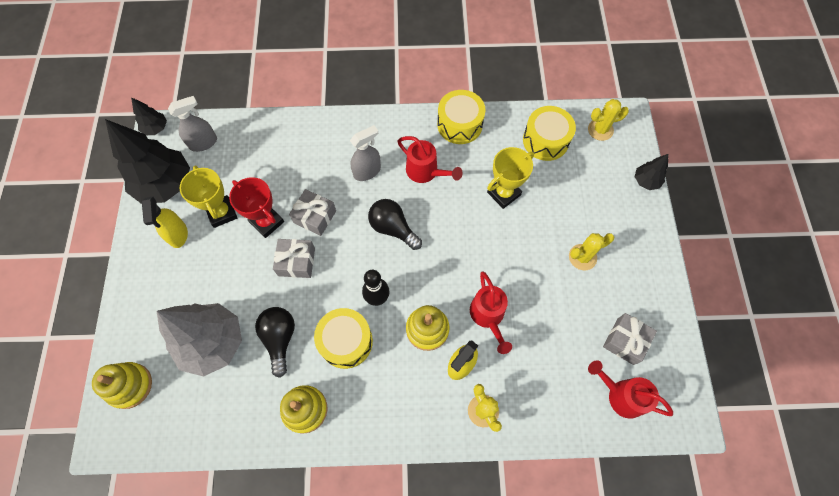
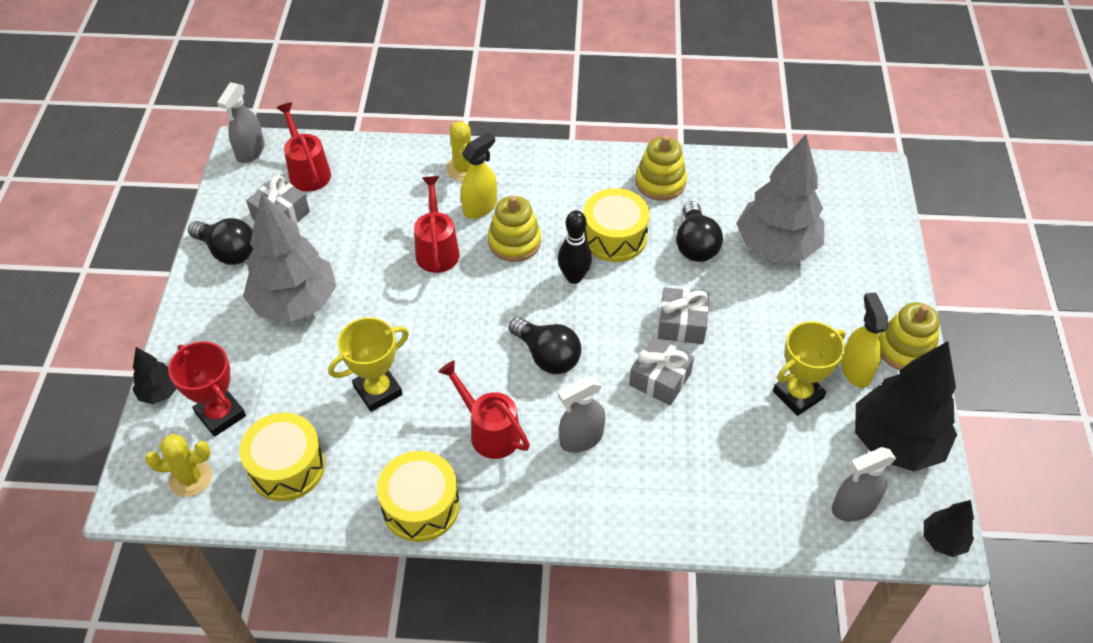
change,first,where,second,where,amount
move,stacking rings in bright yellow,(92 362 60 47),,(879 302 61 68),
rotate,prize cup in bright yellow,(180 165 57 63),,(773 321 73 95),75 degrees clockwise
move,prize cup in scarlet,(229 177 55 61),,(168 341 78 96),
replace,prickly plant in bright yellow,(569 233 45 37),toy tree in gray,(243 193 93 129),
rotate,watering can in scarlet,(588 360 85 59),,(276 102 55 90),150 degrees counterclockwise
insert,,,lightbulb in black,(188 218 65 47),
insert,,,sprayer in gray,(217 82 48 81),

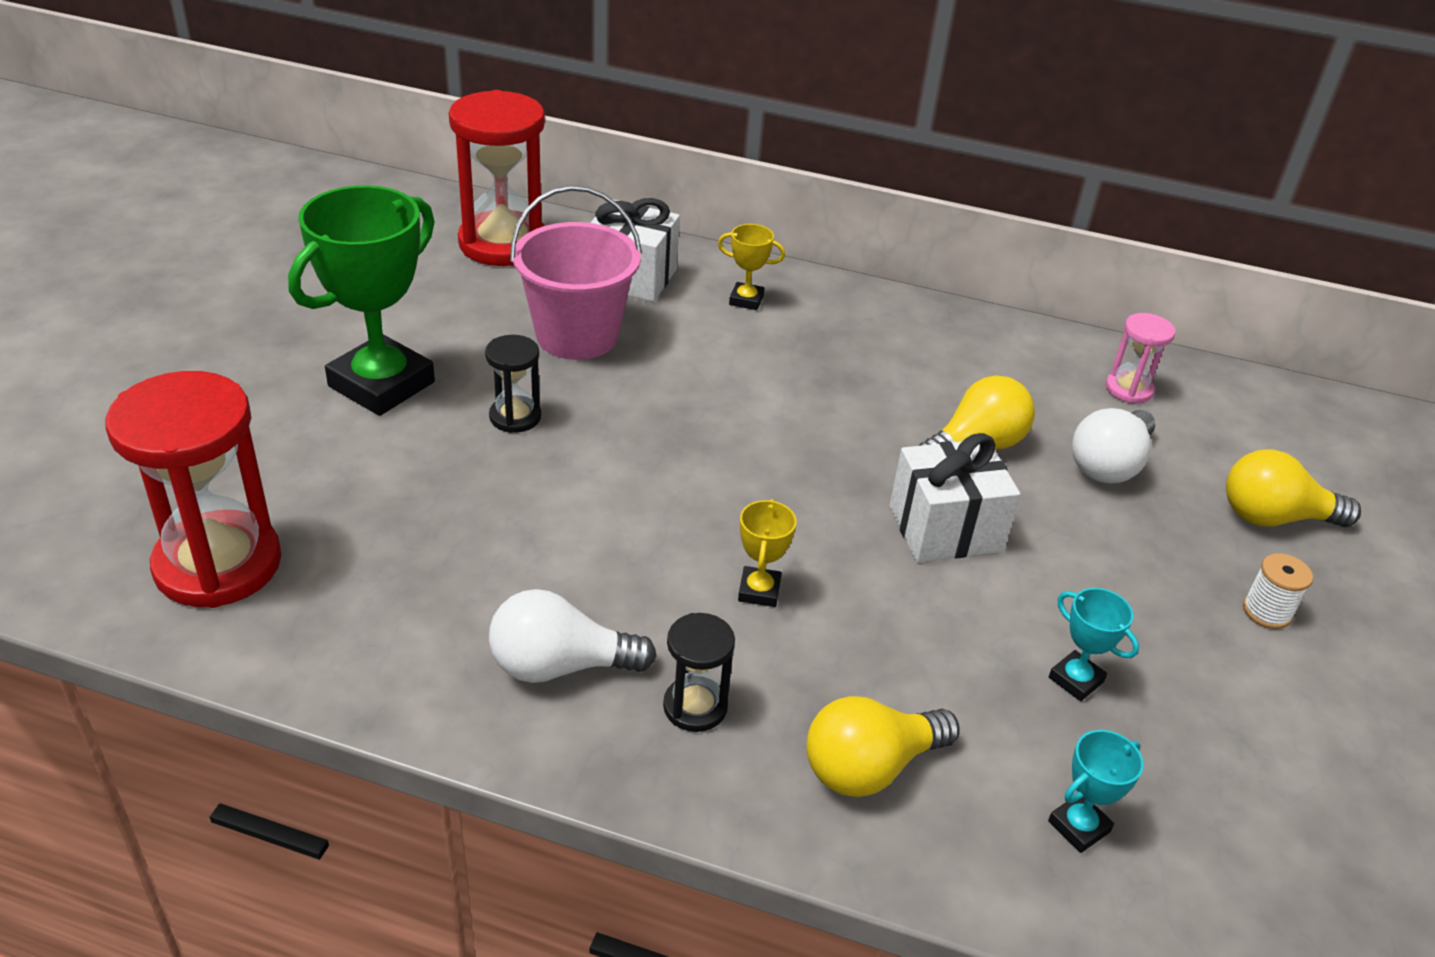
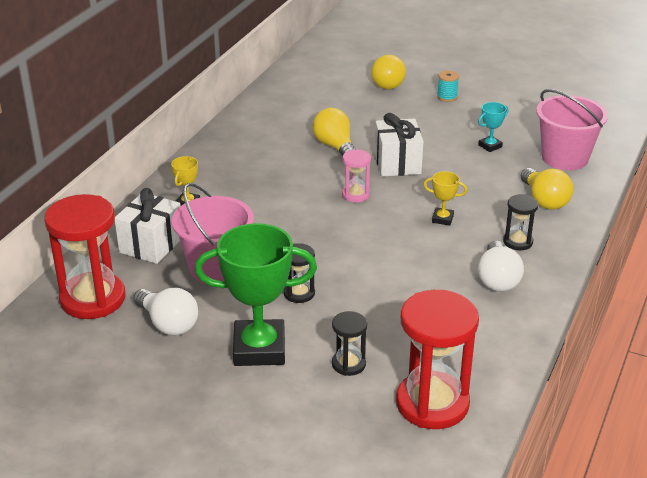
change,first,where,second,where,amount
rotate,prize cup in leaf-green,(288 185 147 231),,(195 223 122 143),45 degrees counterclockwise
replace,prize cup in turquoise,(1048 730 96 123),sand bucket in rose-pink,(536 89 72 82),
move,lightbulb in white,(1072 408 83 76),,(134 288 64 48),
move,sand timer in rose-pink,(1106 313 70 91),,(342 149 29 53),
recolor,bobbin in white,(1243 553 70 76),bobbin in turquoise,(437 70 22 32),
insert,,,sand timer in black,(332 311 35 65),

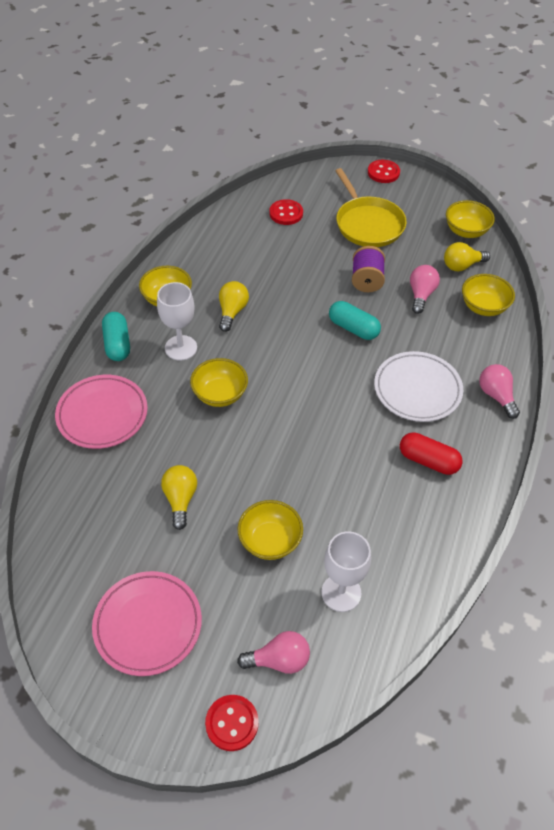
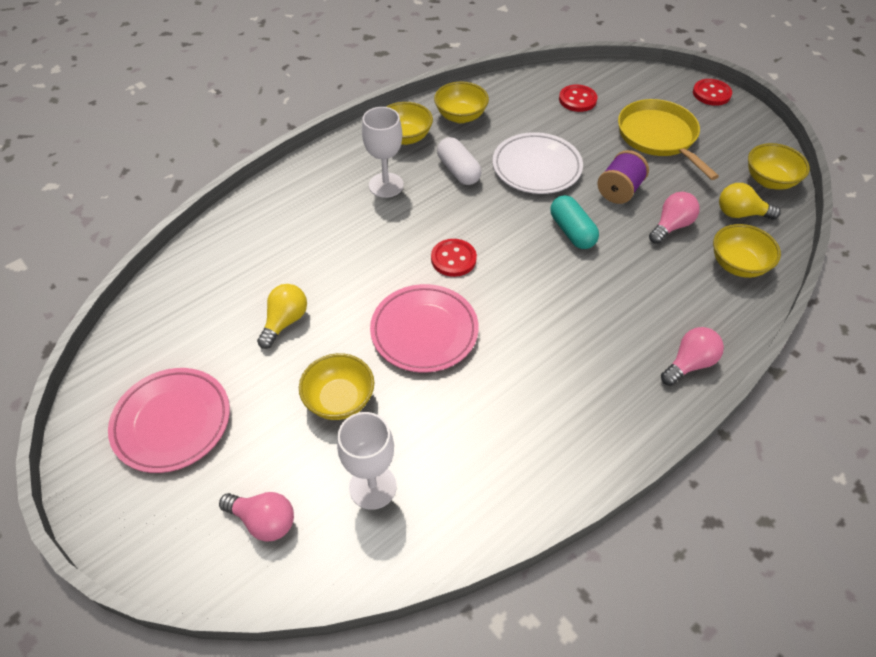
change,first,where,second,where,amount
move,dinner plate in rose-pink,(55 375 93 74),,(370 284 109 89),
delete,capsule in turquoise,(102 312 28 49),,,
move,deep dish in bright yellow,(190 358 58 49),,(434 82 55 41),
move,button in scarlet,(205 695 54 56),,(431 239 46 38),
replace,lightbulb in bright yellow,(219 281 30 51),capsule in white,(437 137 45 48),
rotate,skillet in bright yellow,(336 168 71 79),,(618 99 101 81),150 degrees clockwise
move,dinner plate in white,(374 351 89 71),,(492 132 91 62),
delete,capsule in scarlet,(400 432 63 43),,,
rotate,lightbulb in rose-pink,(479 364 41 55),,(661 327 63 59),45 degrees clockwise

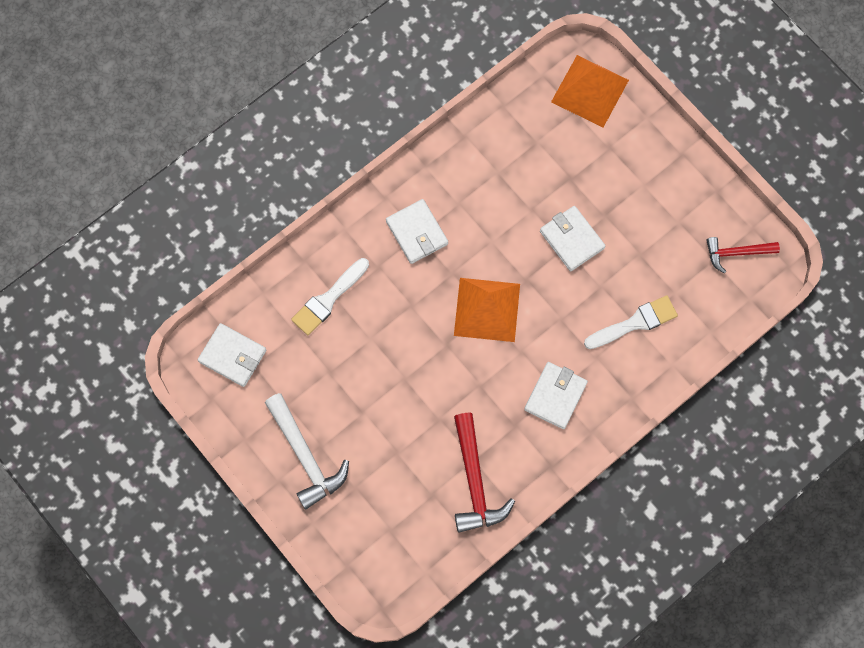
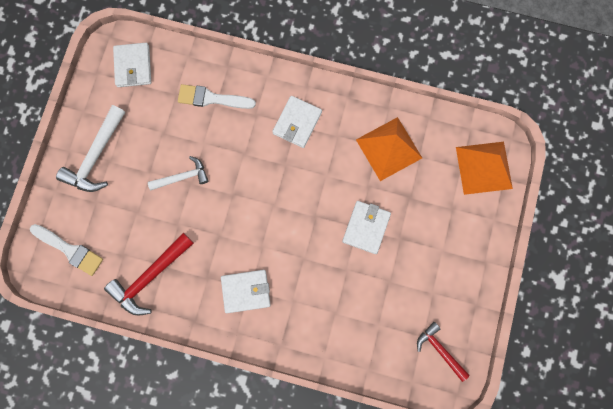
change,first,where,second,where,amount
move,pyramid shape in orange,(454 278 66 64),,(356 117 66 64),
move,brush in white,(584 295 94 54),,(30 224 73 52),
insert,,,claw hammer in white,(148 156 60 35),

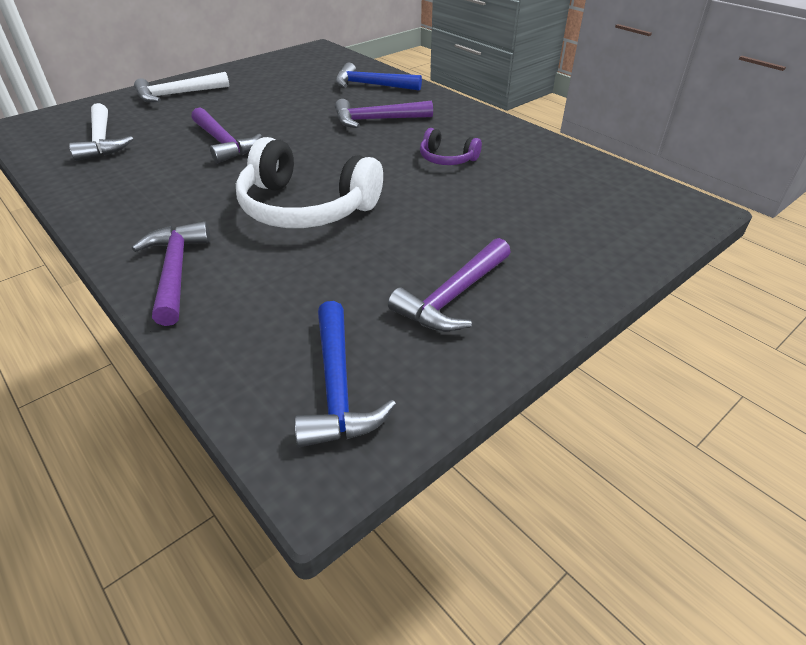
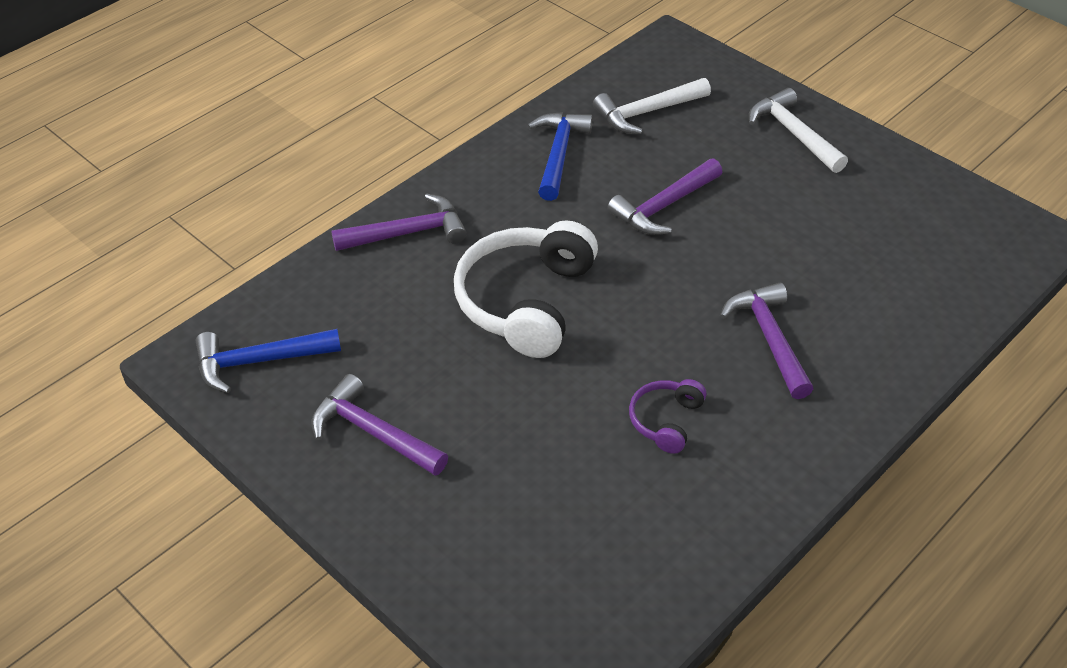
change,first,where,second,where,amount
move,claw hammer in cobalt,(336 62 86 29),,(527 112 66 89),

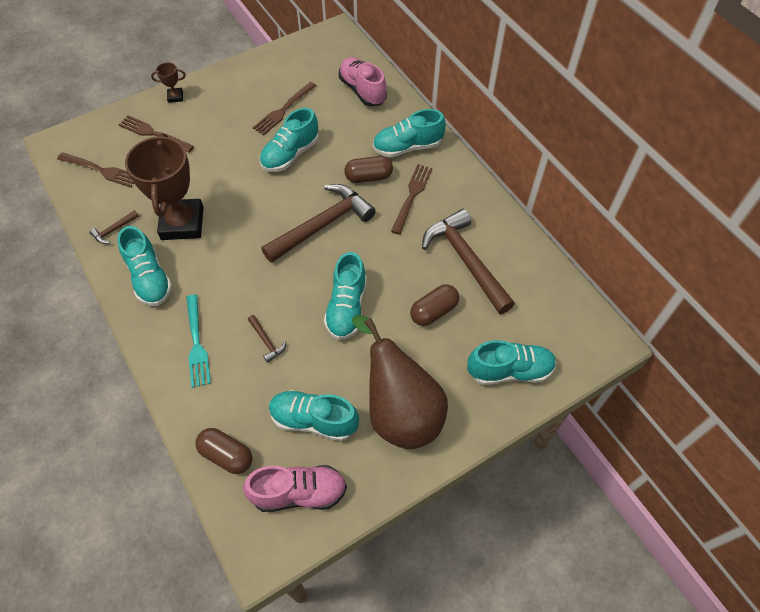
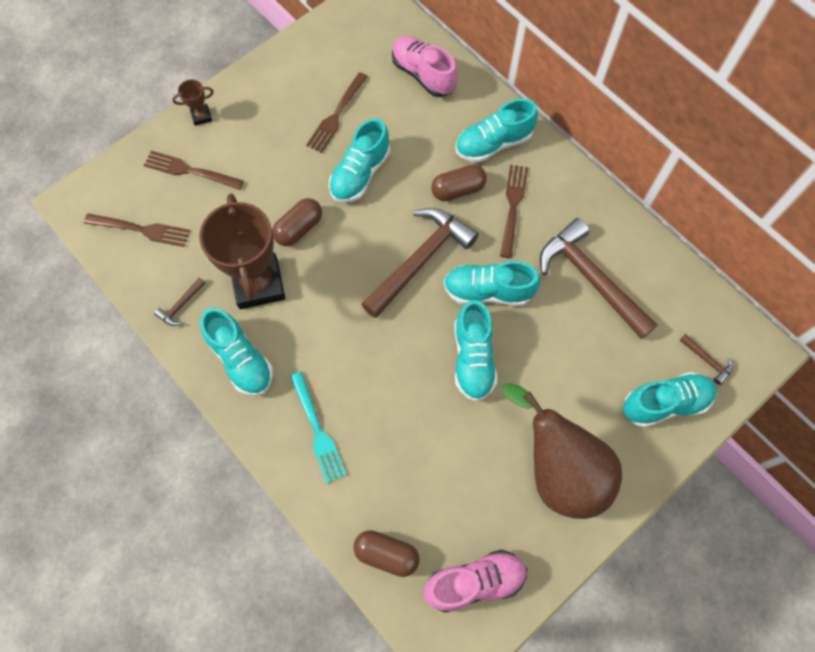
change,first,where,second,where,amount
move,claw hammer in dark brown,(248 315 38 48),,(680 334 53 51),
move,sneaker in turquoise,(269 390 90 51),,(444 261 96 45),
move,capsule in dark brown,(410 284 49 42),,(272 198 50 48),

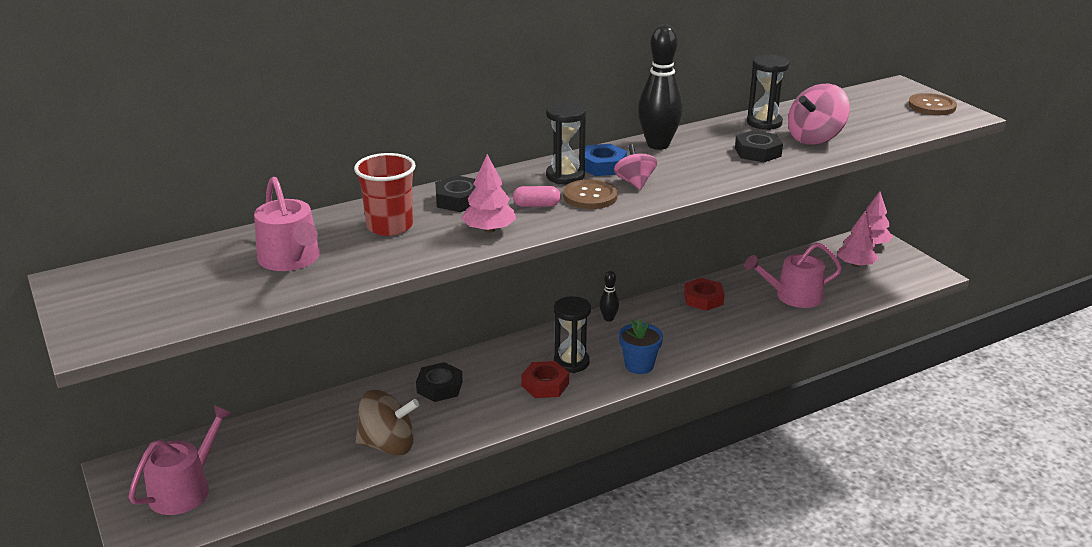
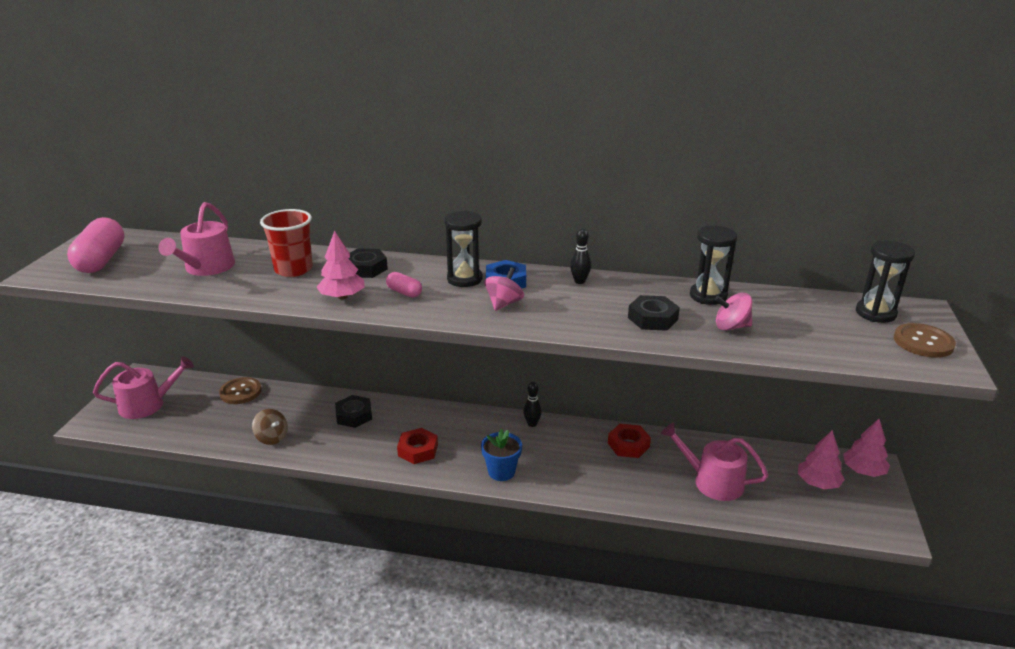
change,first,where,second,where,amount
resize,spinning top in dark brown,(356 390 63 65),,(252 409 36 36),x0.62
move,sand timer in black,(554 296 37 77),,(856 241 59 82),
move,button in dark brown,(563 179 55 30),,(219 377 43 27),
resize,tenpin in black,(638 24 45 126),,(570 228 21 56),x0.48
resize,spinning top in rose-pink,(788 84 62 61),,(715 293 37 38),x0.62
insert,,,capsule in rose-pink,(67 217 57 56),

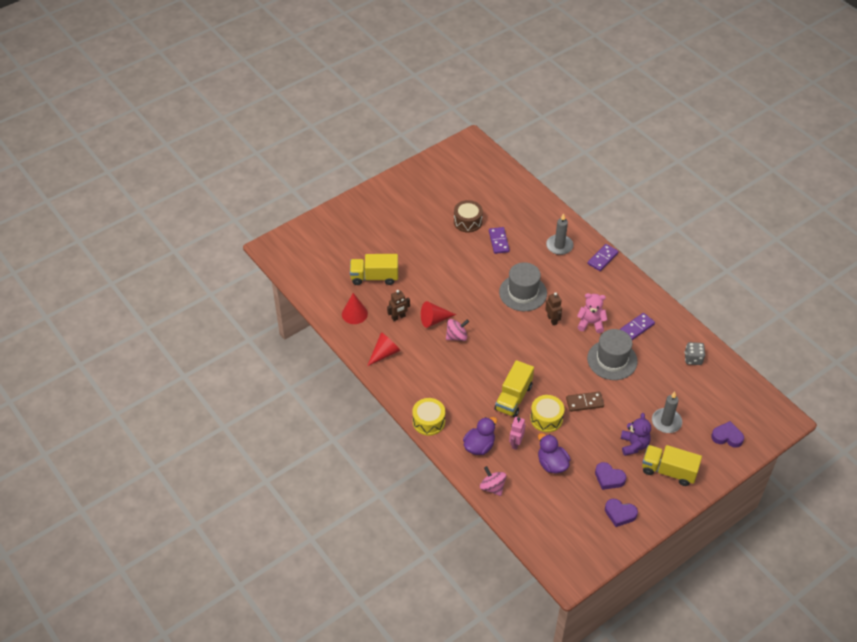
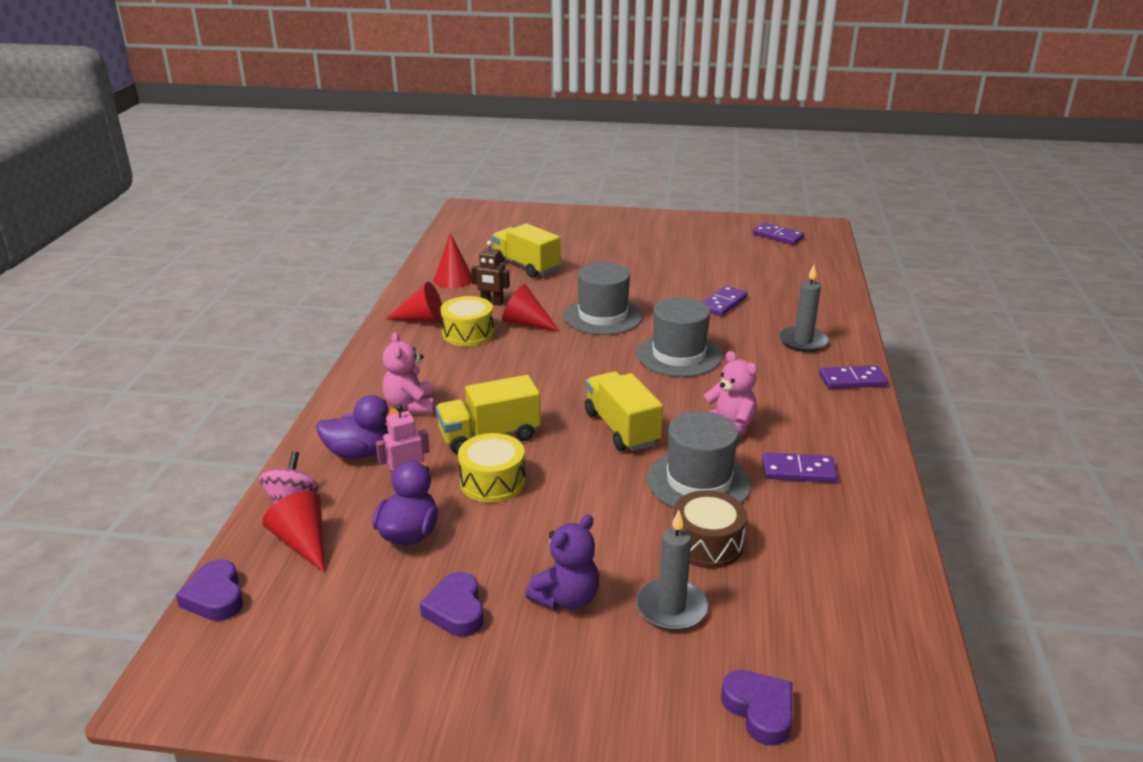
change,first,where,second,where,amount
move,drum in bright yellow,(412 398 33 38),,(440 296 54 50),
delete,spinning top in rose-pink,(446 319 23 22),,,
move,drum in dark brown,(454 200 29 33),,(674 490 73 79),
delete,robot in dark brown,(545 292 17 33),,,
delete,domino tile in dark brown,(566 391 38 21),,,
move,heart shape in violet,(605 499 33 28),,(176 559 67 62),
move,truck in bright yellow,(642 445 60 41),,(585 371 78 80),
delete,die in gray,(685 342 20 23),,,
insert,,,solid cone in scarlet,(262 491 63 82),
insert,,,stuffed bear in rose-pink,(383 332 52 81),
insert,,,hat in gray,(564 262 79 73),
insert,,,domino tile in violet,(753 223 52 22),

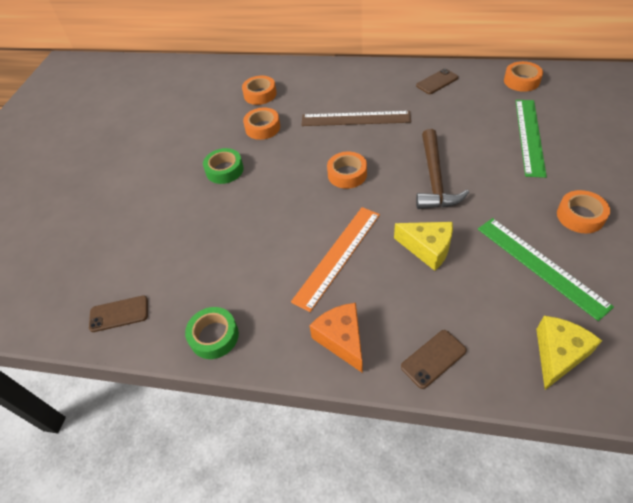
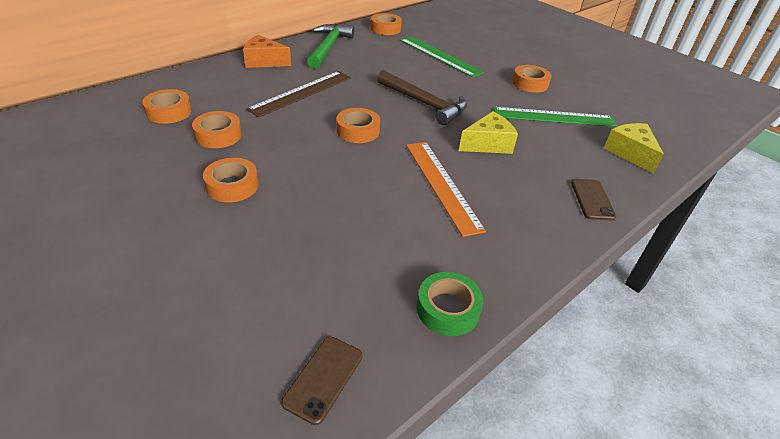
change,first,where,second,where,amount
recolor,roll of tape in leaf-green,(203 148 41 36),roll of tape in orange,(203 158 56 45),
move,piece of cheese in orange,(309 303 54 70),,(243 35 48 33),
replace,phone in dark brown,(416 69 42 25),claw hammer in leaf-green,(307 24 48 45),

